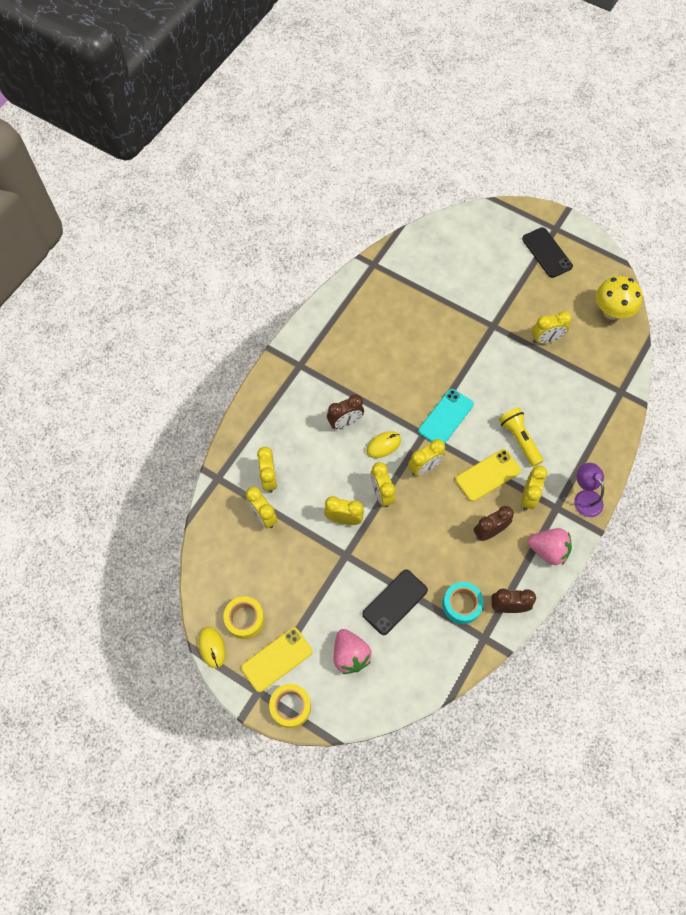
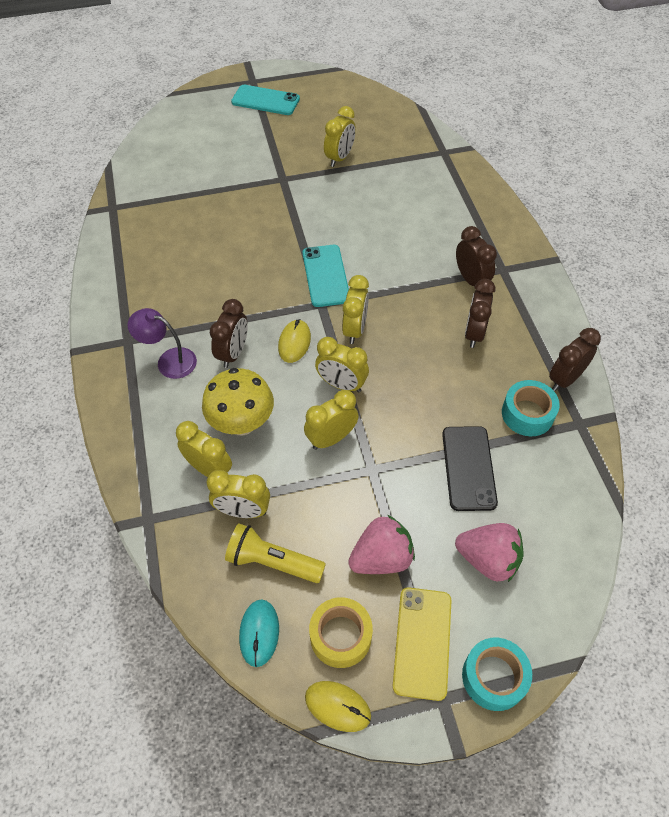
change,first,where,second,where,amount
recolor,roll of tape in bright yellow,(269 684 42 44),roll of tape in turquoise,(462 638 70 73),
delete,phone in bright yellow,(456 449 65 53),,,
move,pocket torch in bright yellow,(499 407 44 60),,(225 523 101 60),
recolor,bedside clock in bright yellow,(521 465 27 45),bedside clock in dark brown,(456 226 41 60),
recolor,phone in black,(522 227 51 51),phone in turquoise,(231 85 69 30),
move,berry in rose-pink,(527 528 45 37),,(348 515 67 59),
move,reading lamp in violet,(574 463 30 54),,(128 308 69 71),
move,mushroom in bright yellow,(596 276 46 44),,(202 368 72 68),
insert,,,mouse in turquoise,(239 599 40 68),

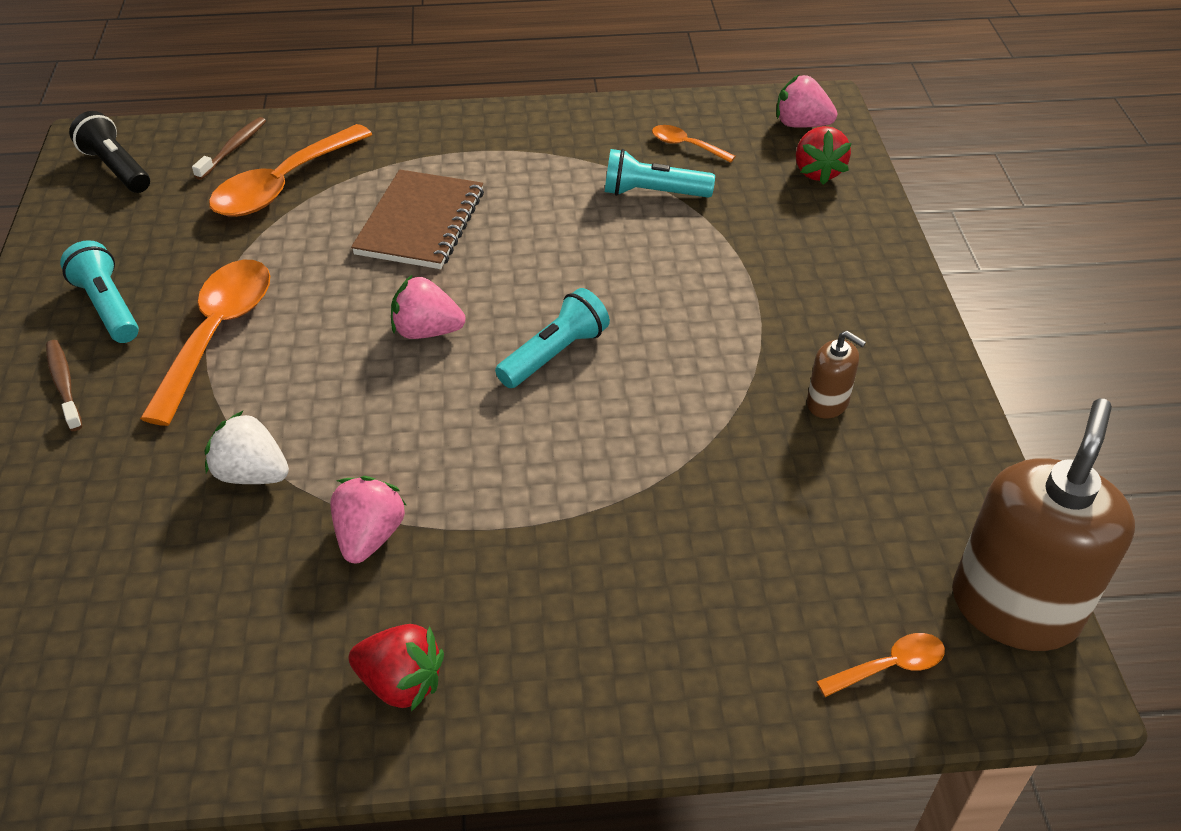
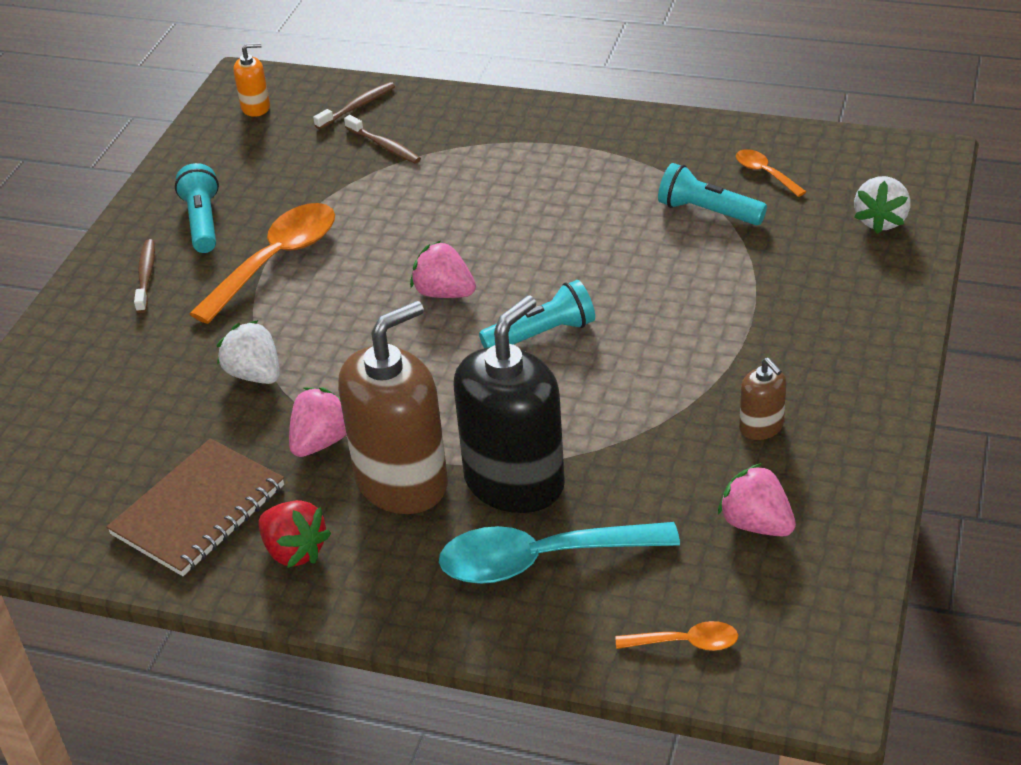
change,first,where,second,where,amount
replace,pocket torch in black,(69 111 81 82),soap pump in orange,(233 43 37 74),
replace,spoon in orange,(209 124 164 93),toothbrush in dark brown,(344 115 77 48),
move,notebook in dark brown,(351 169 133 100),,(106 438 178 138),
move,berry in rose-pink,(776 75 61 53),,(718 463 78 74),
recolor,berry in scarlet,(796 126 56 59),berry in white,(854 176 57 58),
move,soap pump in dark brown,(952 399 183 252),,(338 301 110 213),
insert,,,spoon in turquoise,(439 522 241 62),
insert,,,soap pump in black,(453 295 112 218),

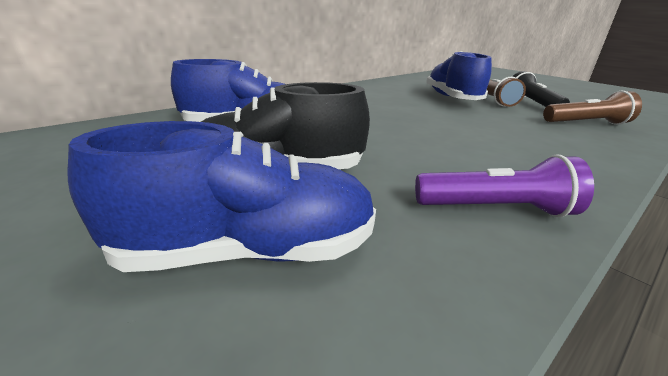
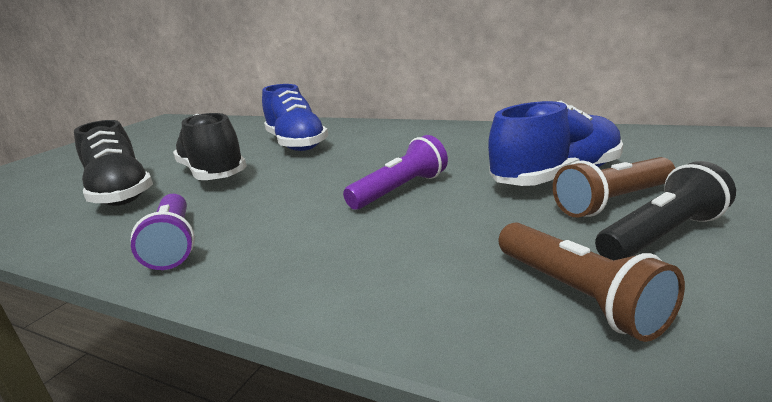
change,first,where,second,where,amount
recolor,sneaker in cobalt,(68 121 308 151),sneaker in black,(74 120 79 86),
insert,,,pocket torch in violet,(343 135 105 75),

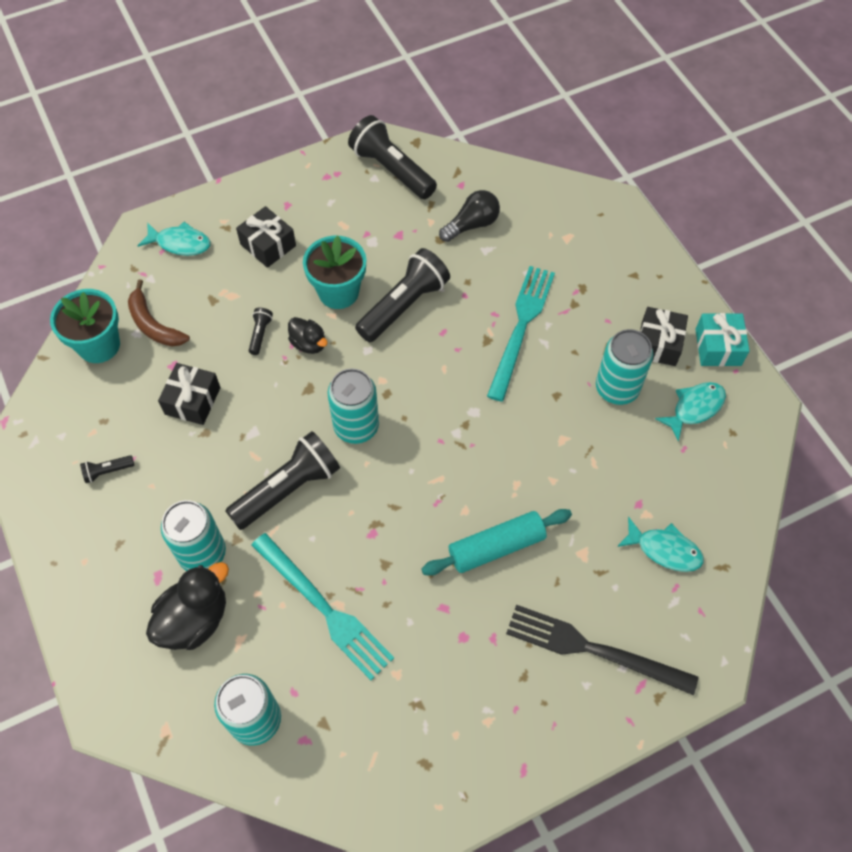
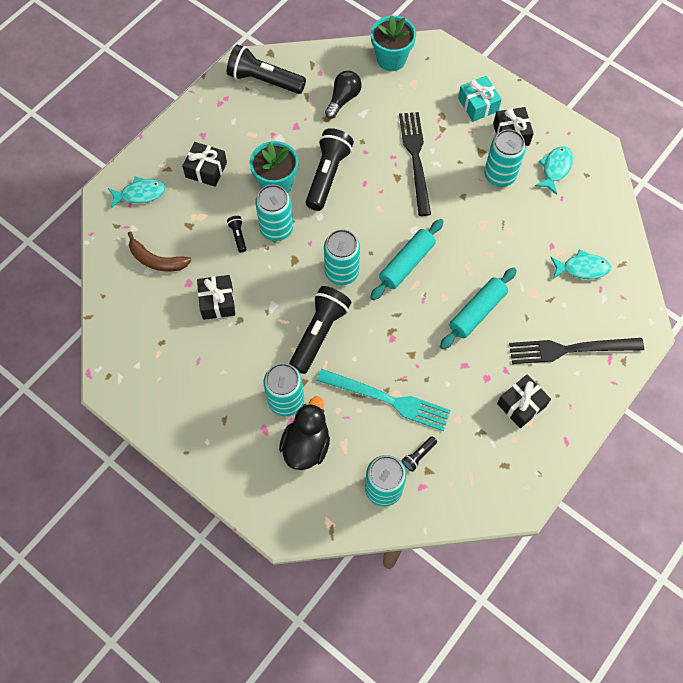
change,first,where,second,where,amount
move,flower pot in turquoise,(50 289 70 74),,(371 16 45 55),
move,pocket torch in black,(80 455 54 28),,(402 437 35 34),
replace,duck in black,(288 317 40 37),soda can in turquoise,(255 185 38 56),
recolor,dinner fork in turquoise,(487 266 68 136),dinner fork in black,(399 112 32 104),
move,present in turquoise,(695 313 55 53),,(458 76 44 46),
insert,,,pastry roller in turquoise,(370 219 74 81),
insert,,,present in black,(497 374 54 54),

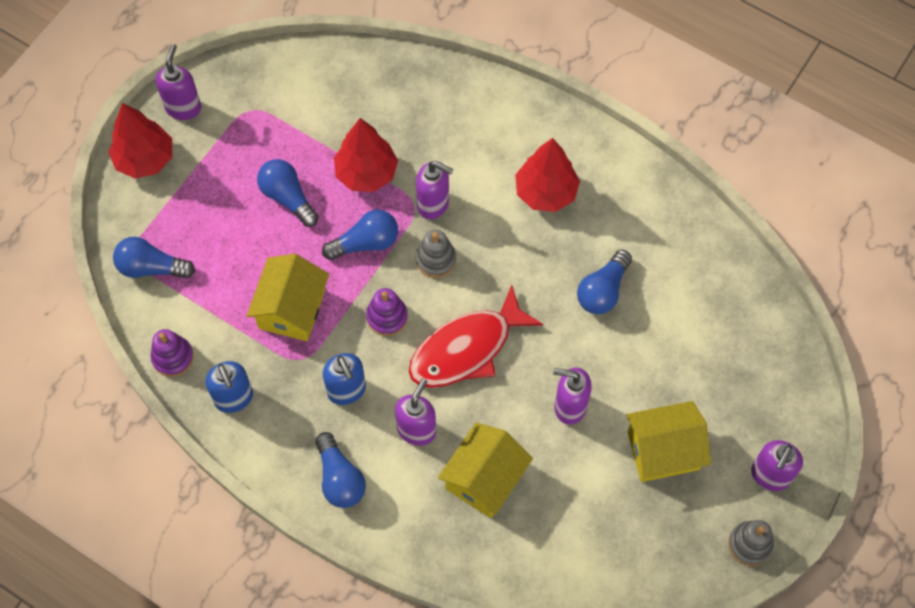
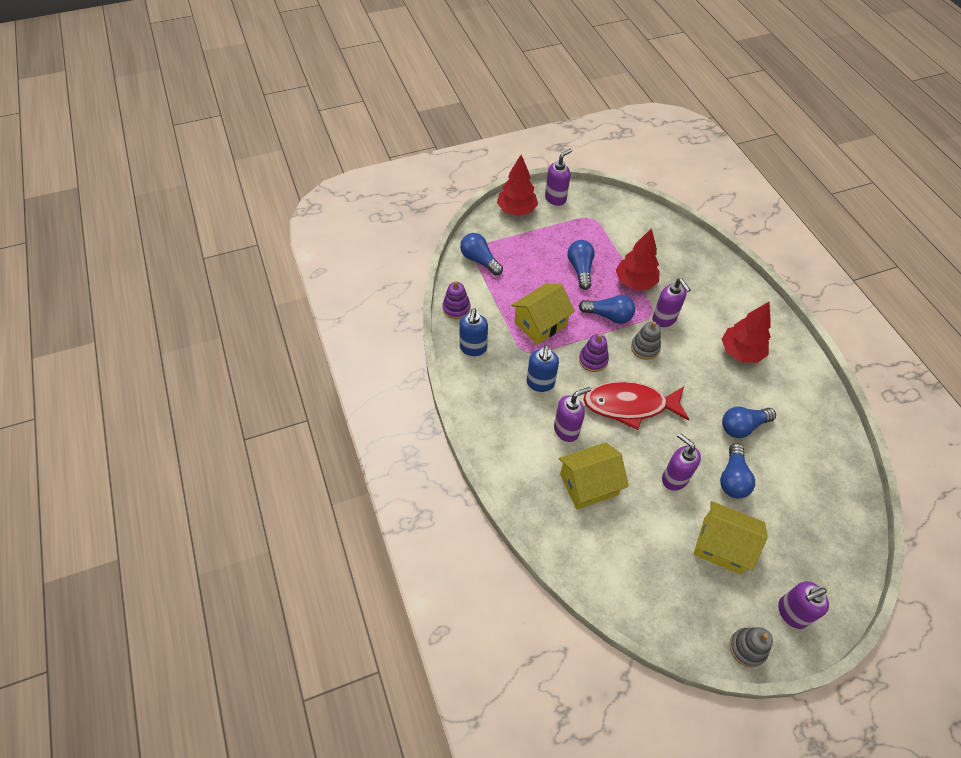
change,first,where,second,where,amount
move,lightbulb in cobalt,(315 432 51 76),,(720 443 35 55),

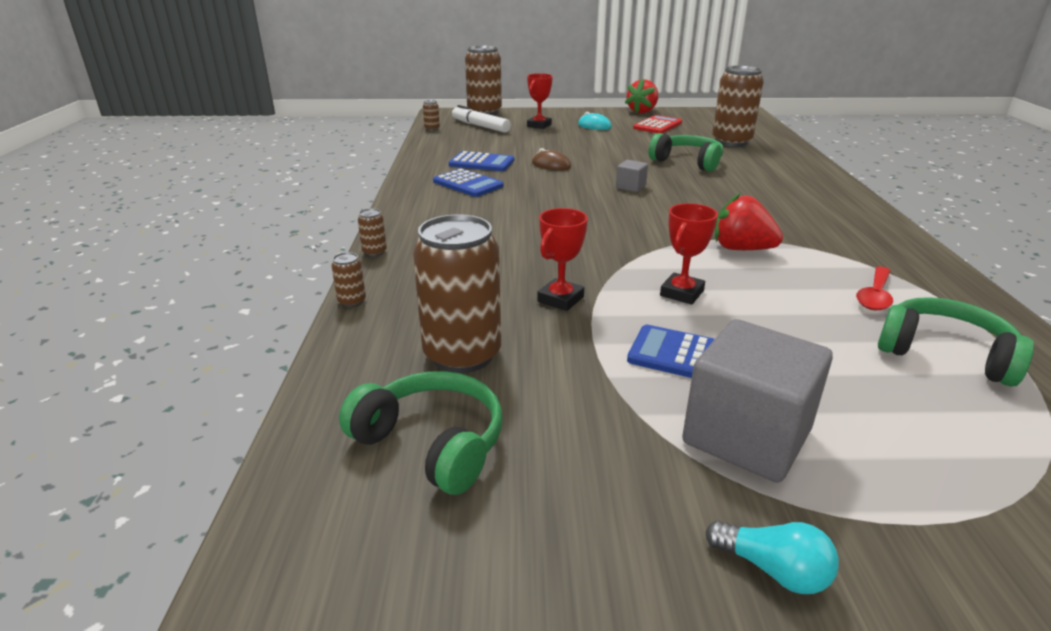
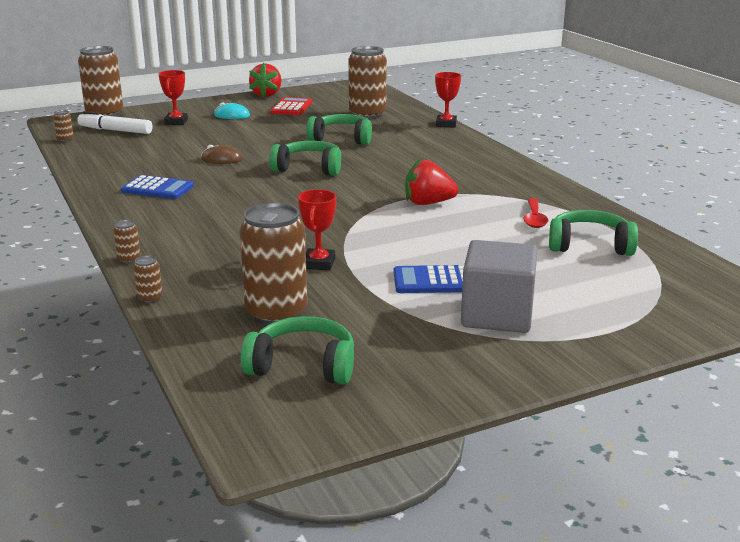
change,first,where,second,where,amount
delete,pocket calculator in cobalt,(449 151 65 20),,,
replace,block in gray,(616 160 32 32),headset in leaf-green,(269 141 73 34),
move,prize cup in scarlet,(660 203 58 102),,(435 72 26 56),
delete,lightbulb in turquoise,(705 521 134 73),,,

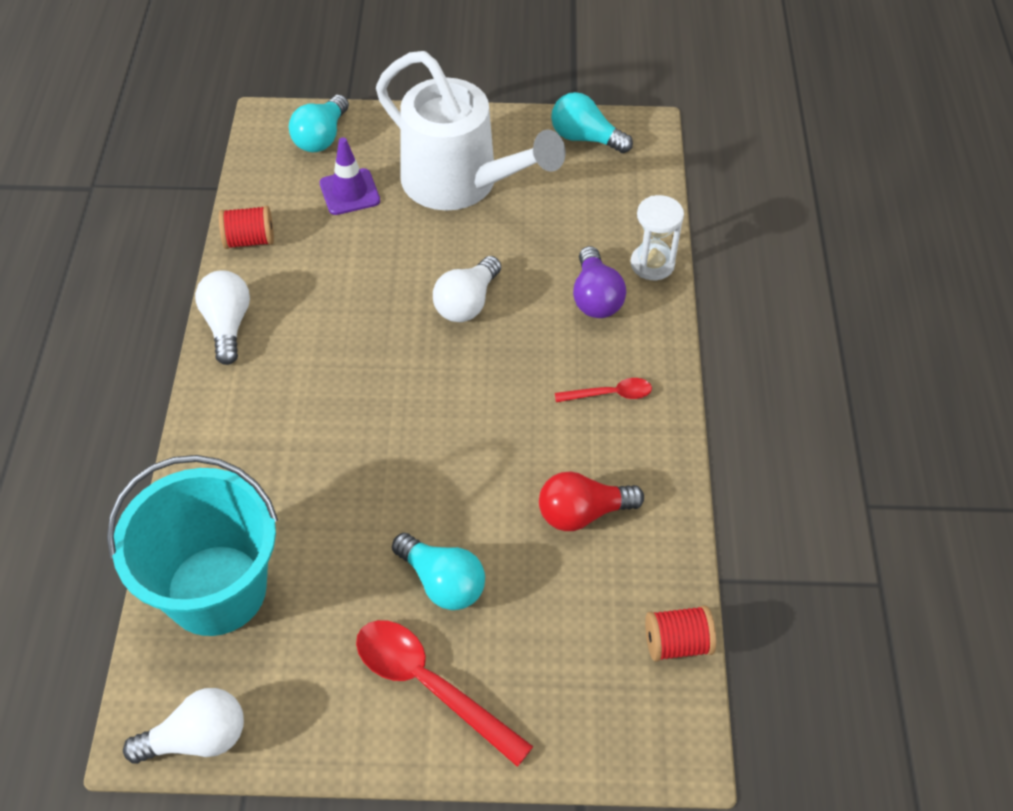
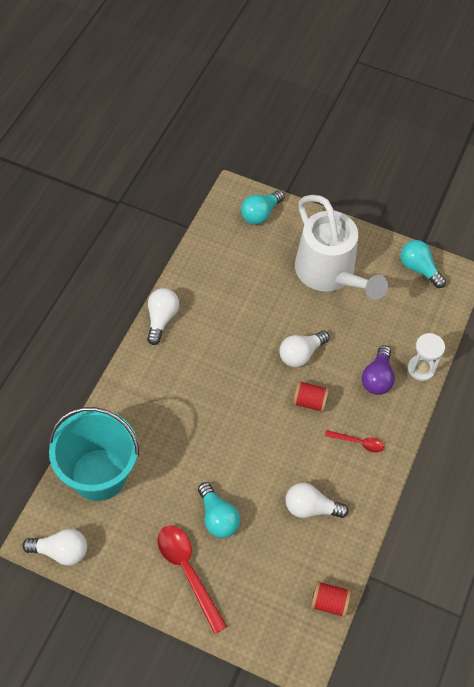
change,first,where,second,where,amount
move,bobbin in scarlet,(219 206 55 43),,(293 381 36 32),
delete,road cone in violet,(320 137 60 78),,,
recolor,lightbulb in scarlet,(539 471 105 60),lightbulb in white,(285 483 64 35),

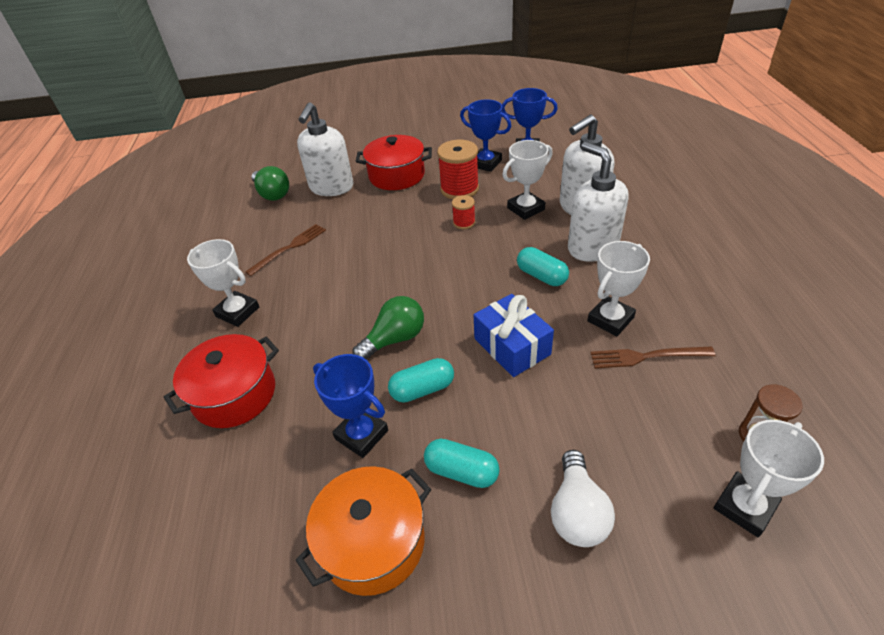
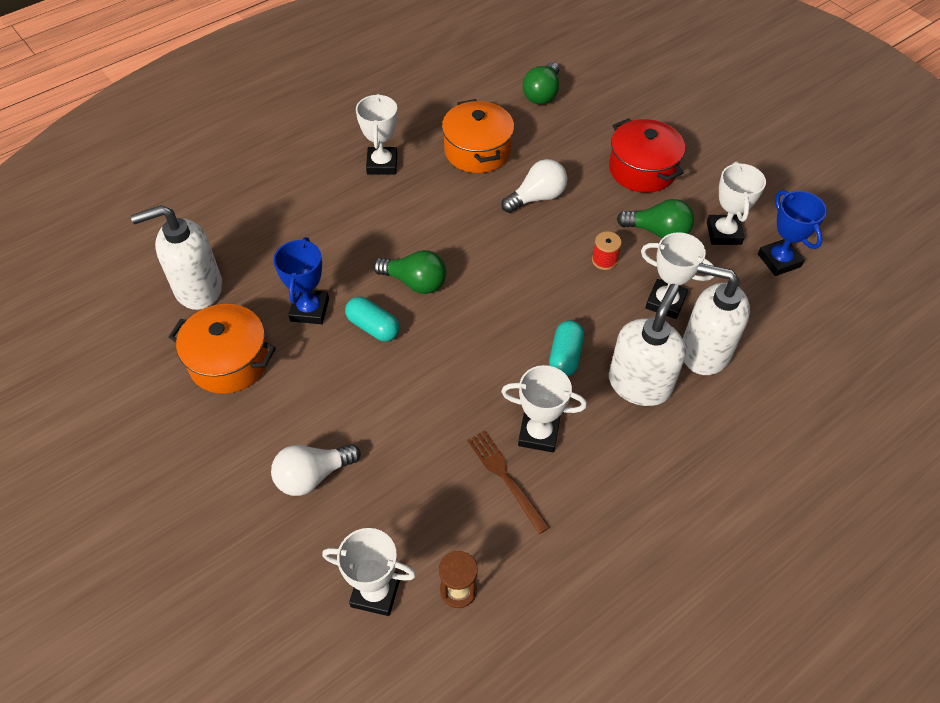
change,first,where,second,where,amount
delete,cooking pot in scarlet,(164 334 115 94),,,
replace,dinner fork in dark brown,(245 224 81 52),cooking pot in orange,(442 99 72 74),
move,soap pump in white,(297 102 56 94),,(131 205 91 105),
delete,capsule in turquoise,(424 439 76 49),,,
replace,bobbin in scarlet,(437 140 42 59),lightbulb in leaf-green,(617 199 77 39),
recolor,prize cup in cobalt,(460 99 51 73),prize cup in white,(707 162 59 83),
delete,present in cobalt,(474 294 80 83),,,
insert,,,lightbulb in white,(501 159 66 54),

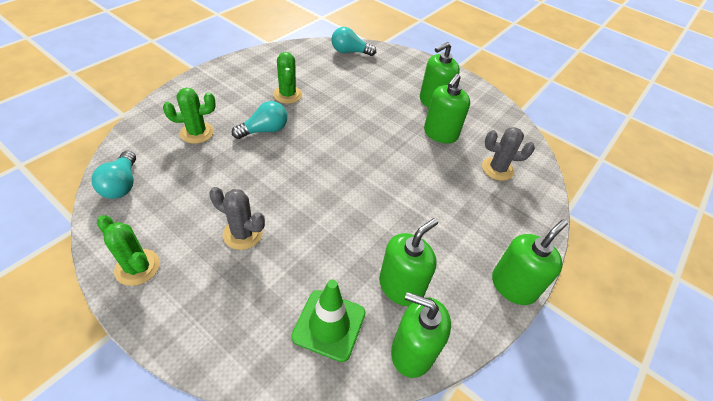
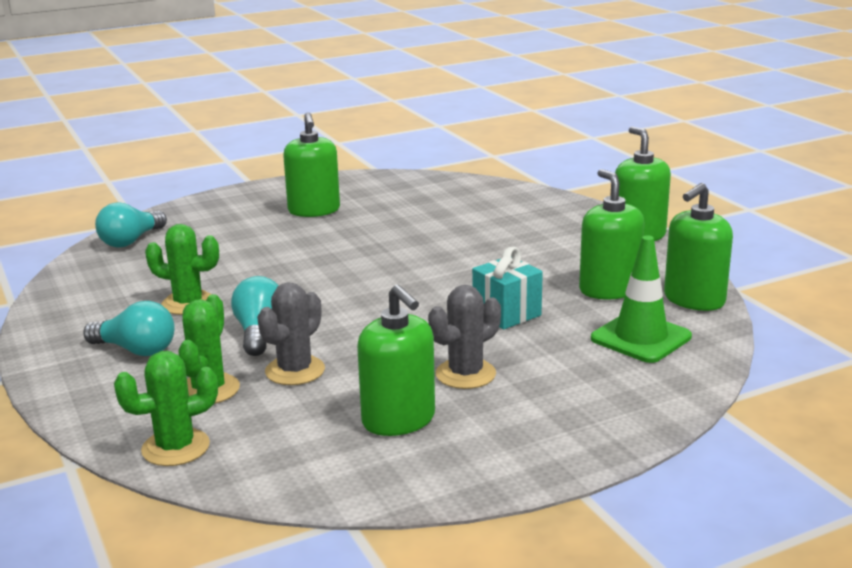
change,first,where,second,where,amount
move,lightbulb in turquoise,(91 151 45 48),,(83 301 92 55),
move,prickly plant in leaf-green,(97 215 63 71),,(114 351 104 115),
move,soap pump in leaf-green,(424 74 46 69),,(357 285 78 151),
move,prickly plant in gray,(482 127 53 54),,(257 282 68 103),
insert,,,present in turquoise,(472 247 71 82),

